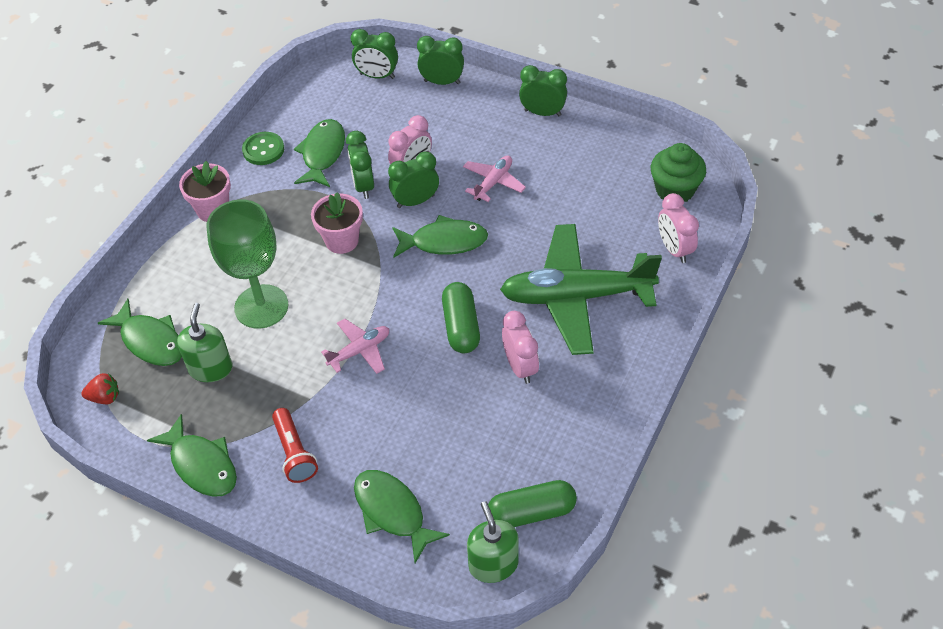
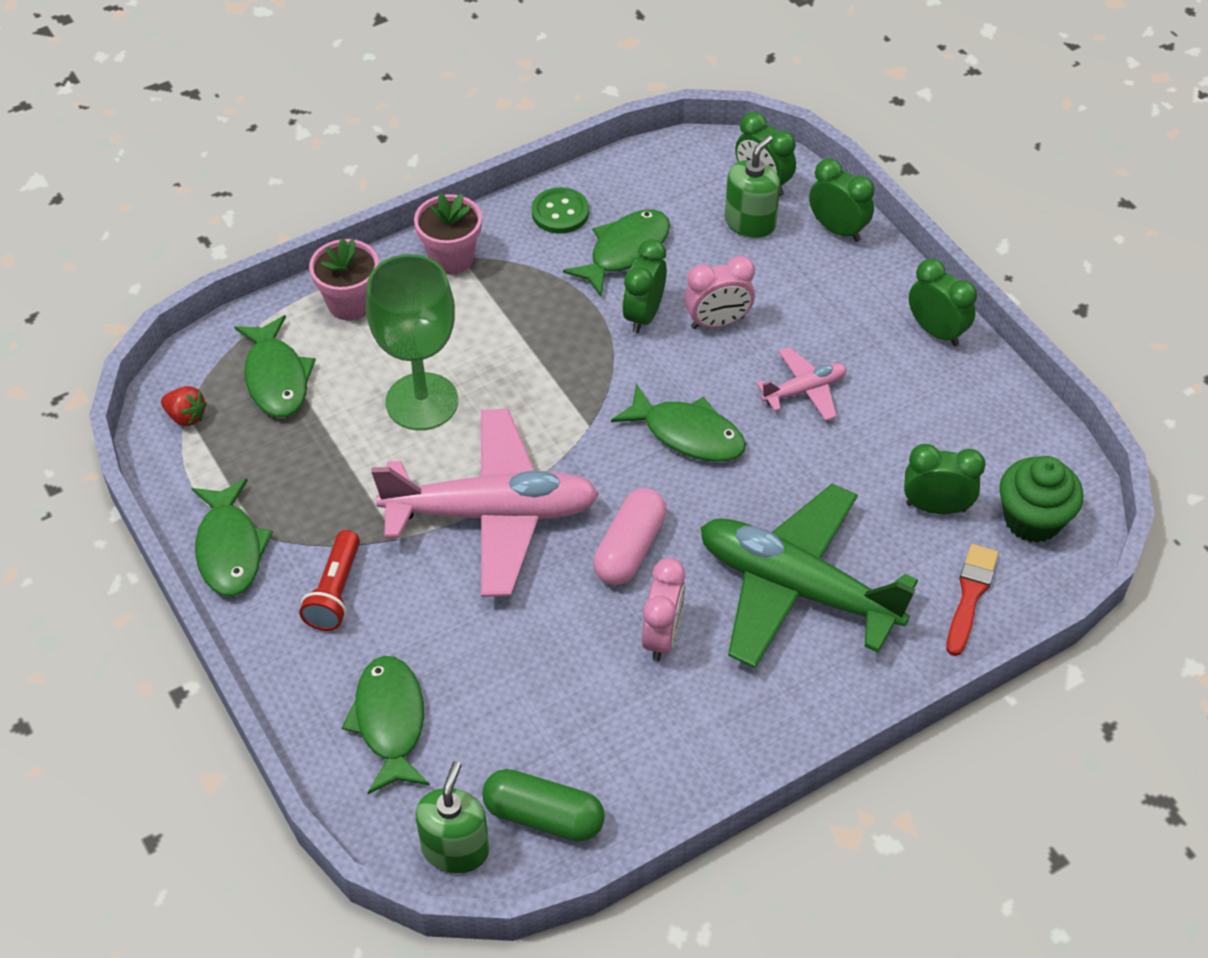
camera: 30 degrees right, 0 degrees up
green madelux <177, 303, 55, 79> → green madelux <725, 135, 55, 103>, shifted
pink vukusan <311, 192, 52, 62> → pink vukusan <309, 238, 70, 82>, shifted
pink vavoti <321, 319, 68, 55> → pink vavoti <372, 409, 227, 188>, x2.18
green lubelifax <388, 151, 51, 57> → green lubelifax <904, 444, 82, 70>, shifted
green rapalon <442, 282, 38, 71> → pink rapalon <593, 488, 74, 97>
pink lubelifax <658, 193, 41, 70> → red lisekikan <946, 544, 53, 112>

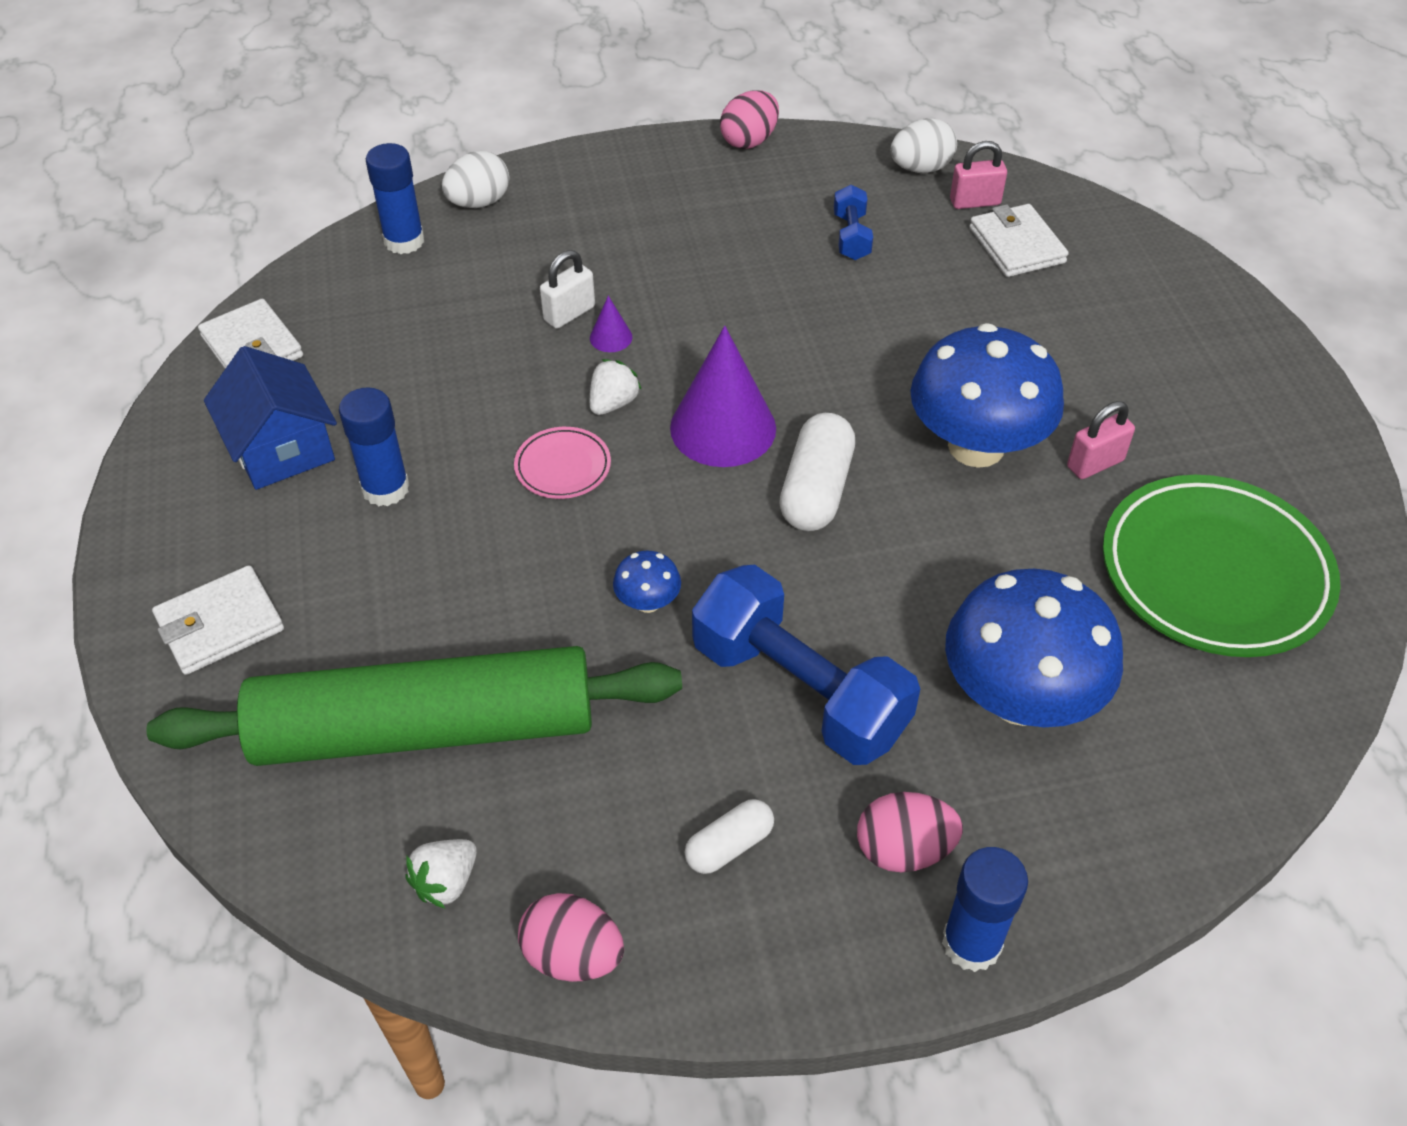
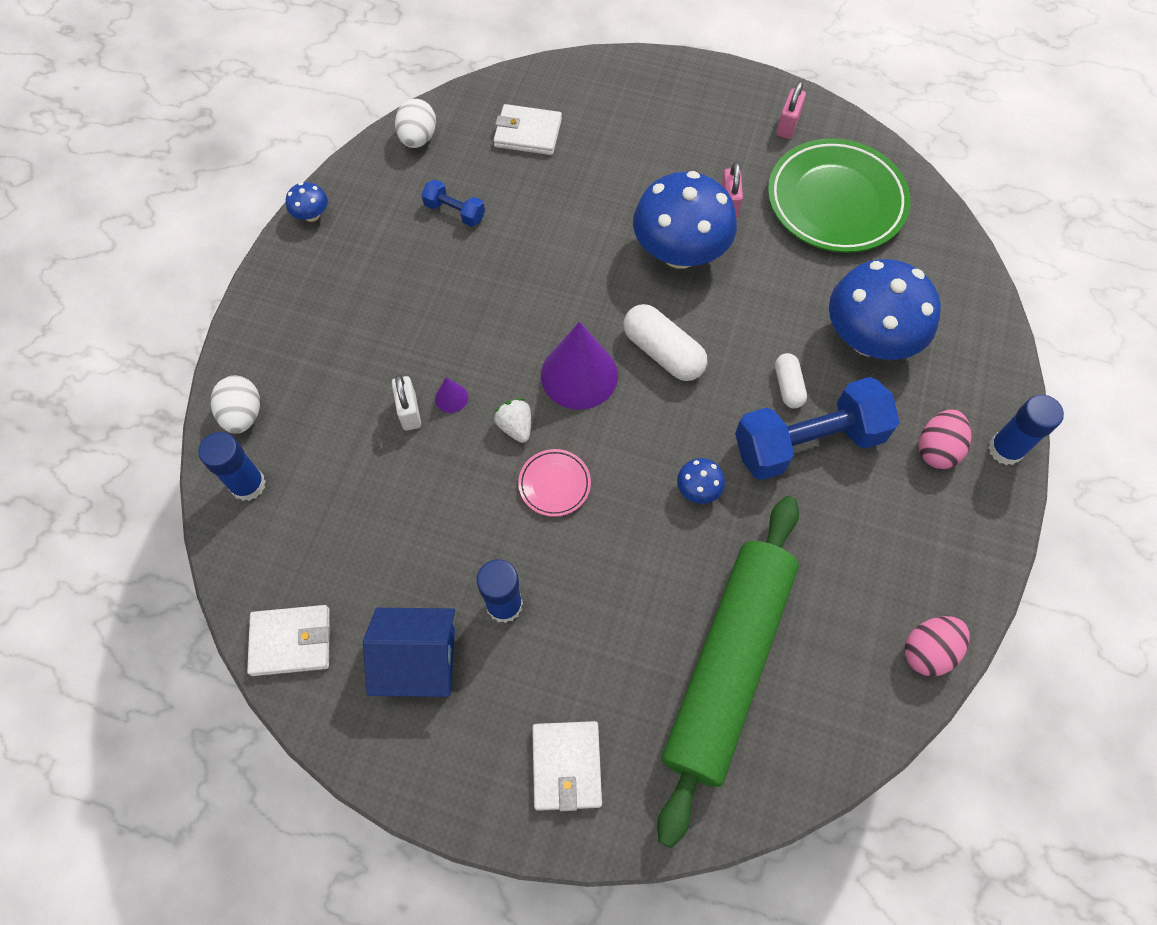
camera: 60 degrees left, 15 degrees up
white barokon <405, 839, 72, 69> → -
white rapalon <685, 799, 89, 75> → white rapalon <775, 353, 32, 55>, shifted
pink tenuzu <720, 90, 59, 59> → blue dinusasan <286, 182, 42, 40>
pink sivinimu <950, 141, 57, 68> → pink sivinimu <776, 81, 30, 58>, shifted

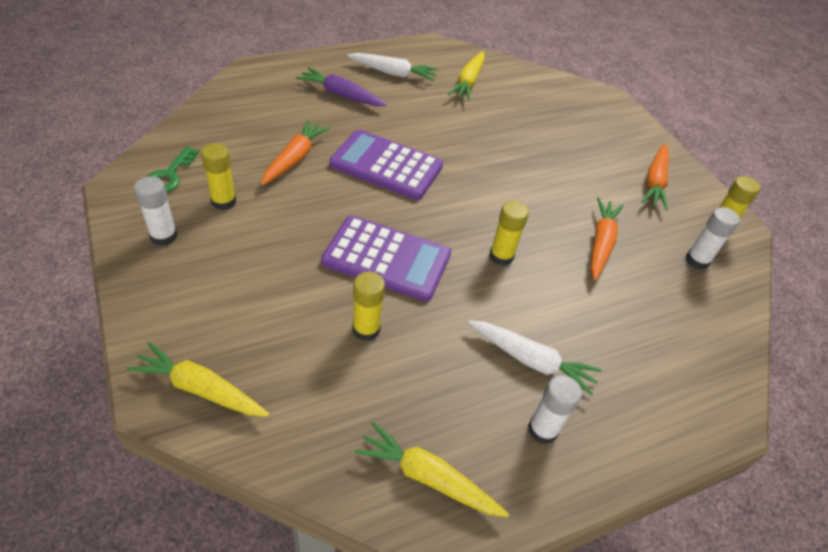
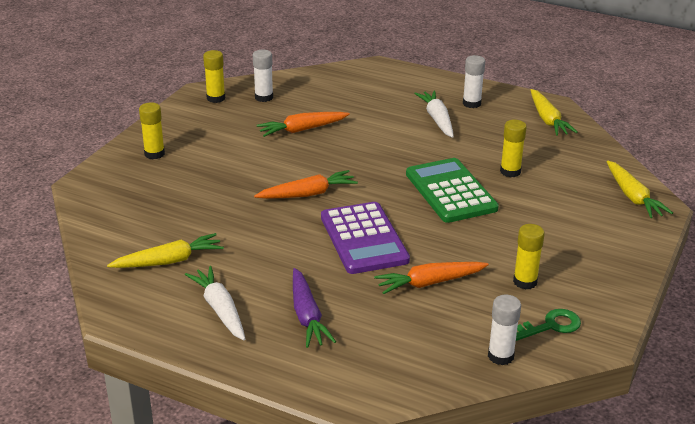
camera: 125 degrees left, 15 degrees down
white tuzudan <134, 176, 43, 70> → white tuzudan <488, 295, 33, 70>, shifted
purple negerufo <321, 216, 130, 86> → green negerufo <406, 158, 93, 65>
yellow tuzudan <489, 201, 40, 65> → yellow tuzudan <139, 102, 26, 57>, shifted
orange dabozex <642, 144, 27, 66> → orange dabozex <254, 170, 104, 29>, shifted

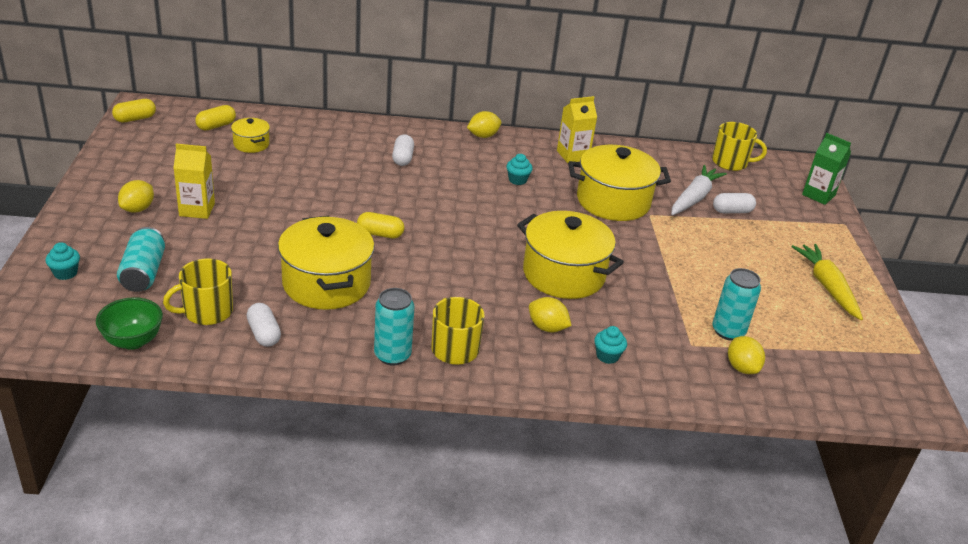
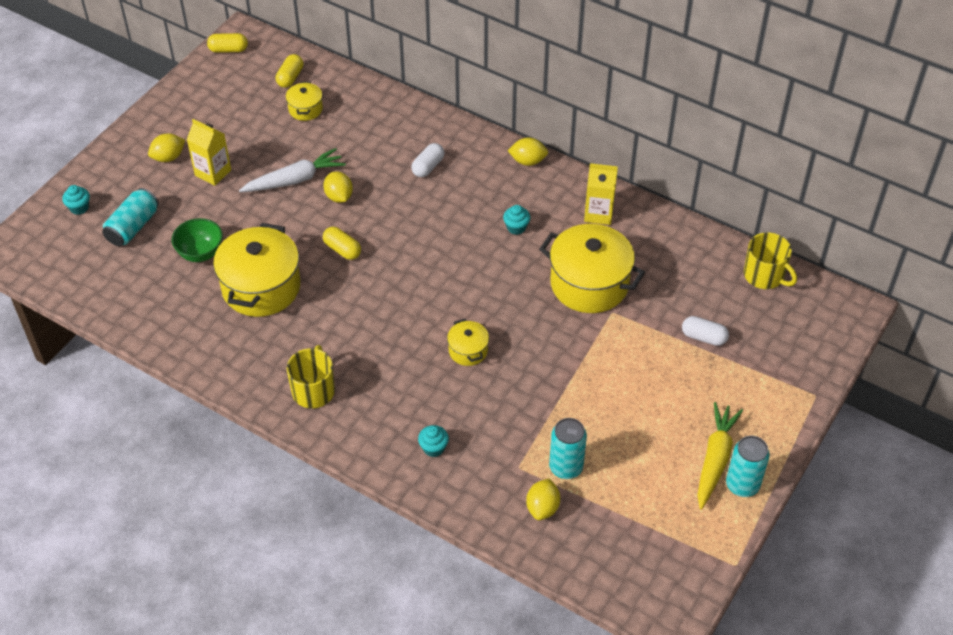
camera: 35 degrees right, 15 degrees up
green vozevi <96, 297, 67, 53> → green vozevi <172, 218, 51, 44>, shifted
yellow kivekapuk <163, 258, 70, 67> → -
yellow rapalon <195, 105, 41, 25> → yellow rapalon <276, 54, 27, 34>, 60 degrees counterclockwise
white rapalon <246, 303, 35, 44> → -
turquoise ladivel <374, 288, 40, 77> → turquoise ladivel <726, 436, 44, 61>, shifted
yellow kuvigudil <517, 211, 107, 88> → yellow kuvigudil <447, 319, 42, 47>, x0.48
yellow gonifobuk <529, 297, 42, 35> → yellow gonifobuk <323, 171, 30, 32>, shifted
white dabozex <671, 165, 56, 50> → white dabozex <239, 148, 107, 44>, shifted
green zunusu <802, 133, 49, 72> → -

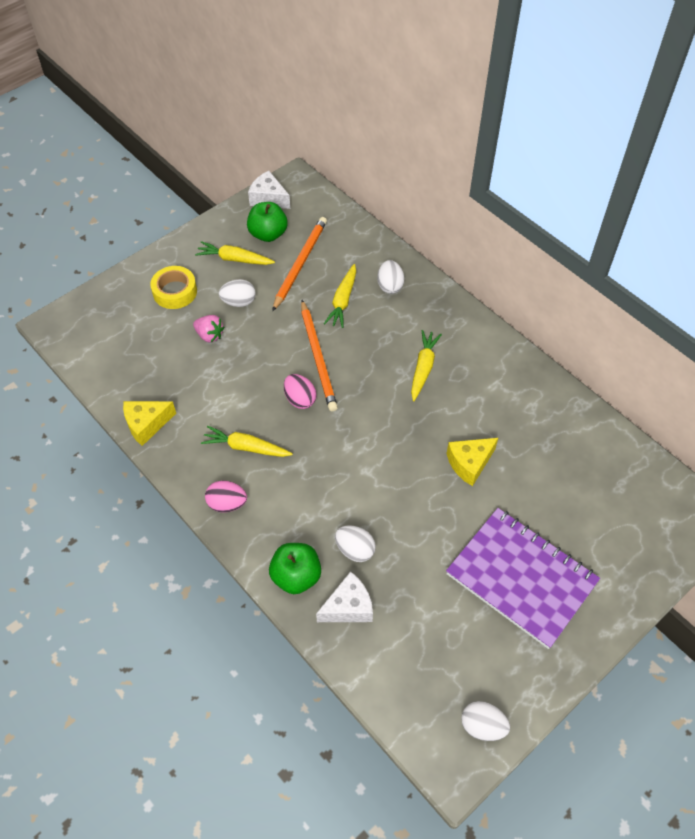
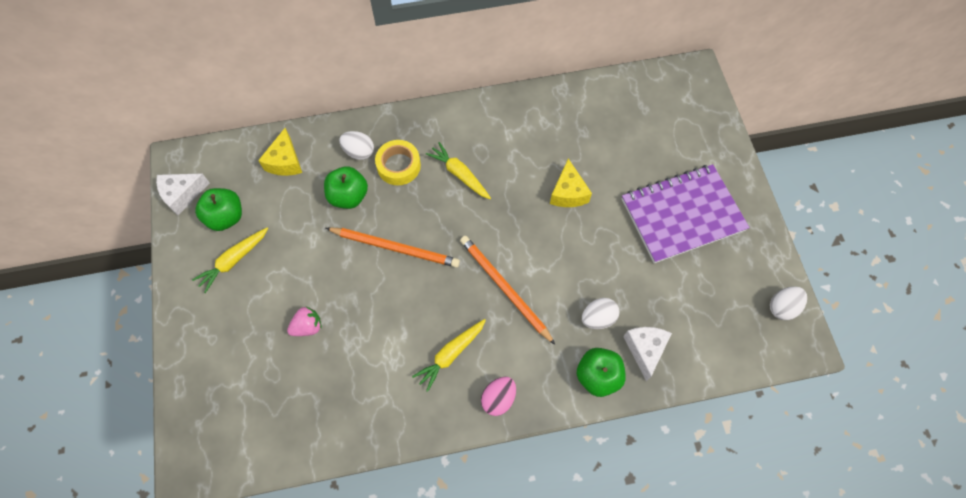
camera: 60 degrees left, 10 degrees up
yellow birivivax <123, 401, 53, 45> → yellow birivivax <258, 128, 44, 48>, shifted
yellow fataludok <150, 266, 47, 43> → yellow fataludok <375, 140, 46, 45>, shifted
white tenuzu <219, 279, 37, 28> → -
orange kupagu <272, 217, 55, 94> → orange kupagu <460, 236, 95, 109>, shifted
pink tenuzu <284, 374, 33, 35> → -
yellow dabozex <324, 264, 32, 64> → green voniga <324, 166, 44, 43>

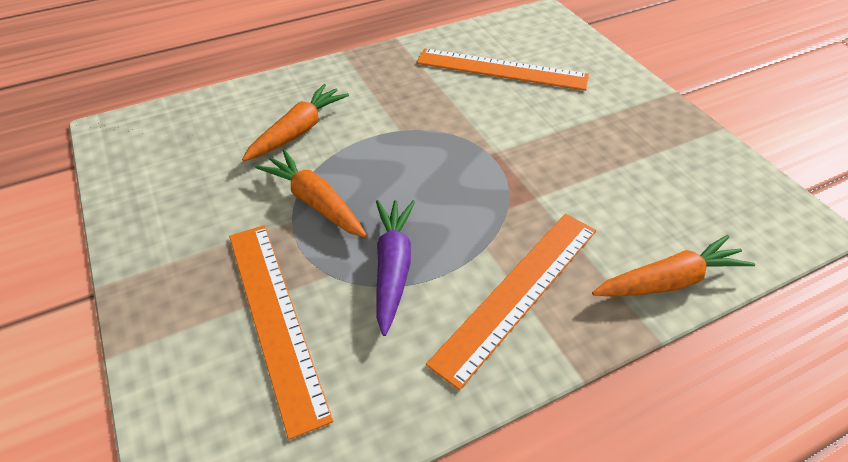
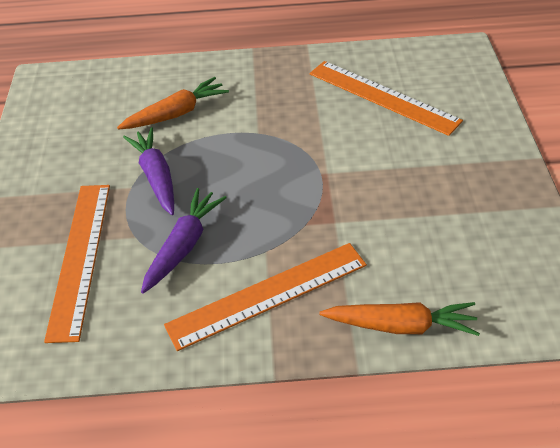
camera: 25 degrees right, 0 degrees up
orange dabozex <255, 150, 112, 87> → purple dabozex <123, 127, 51, 88>

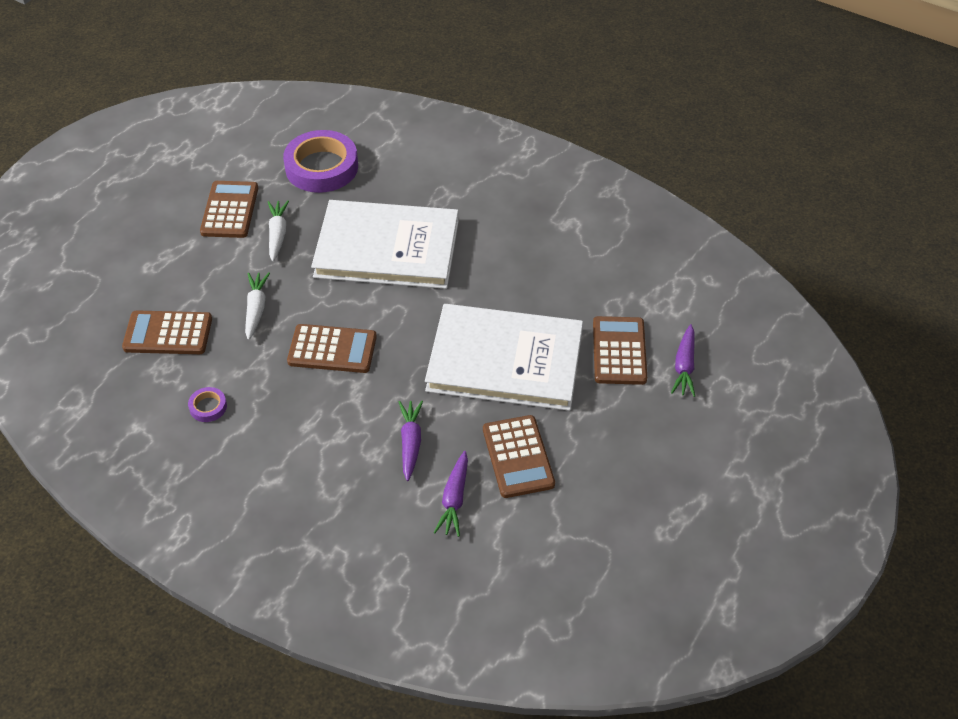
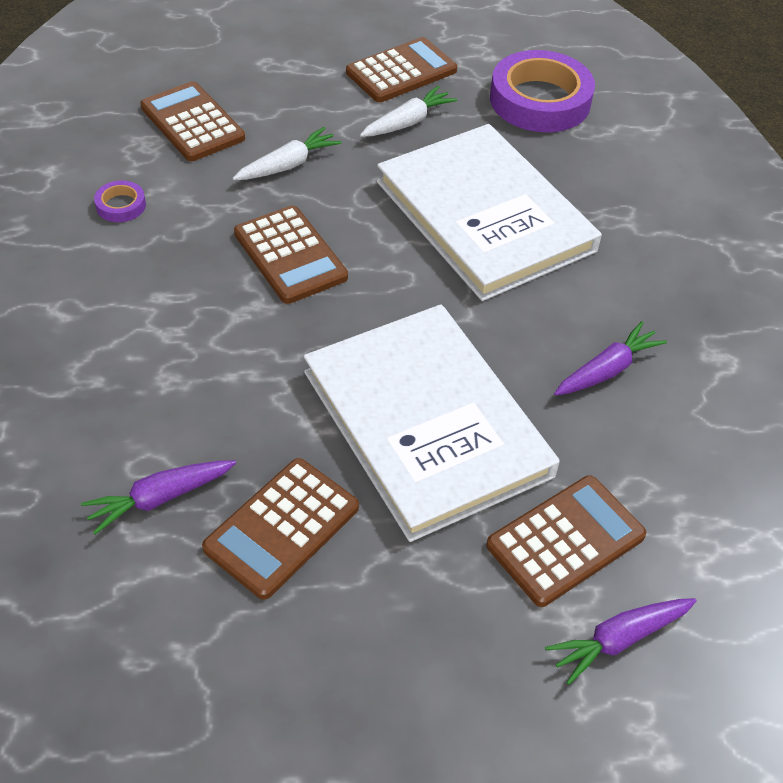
camera: 50 degrees right, 0 degrees up
purple dabozex <399, 401, 24, 80> → purple dabozex <554, 321, 113, 75>, shifted

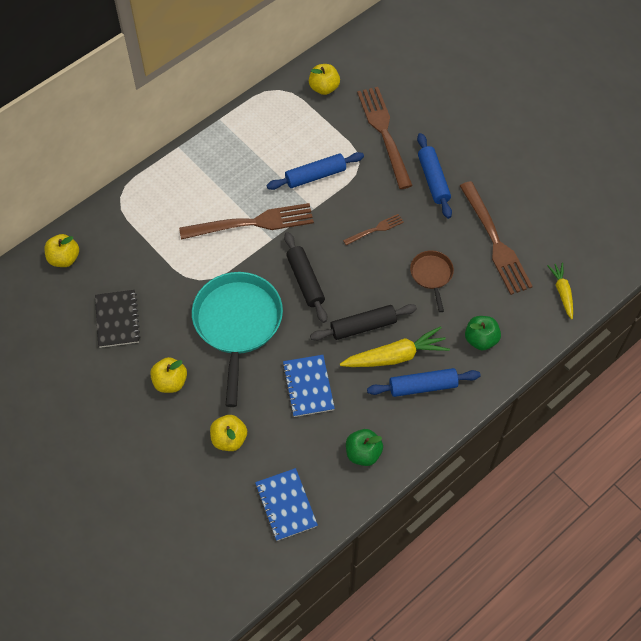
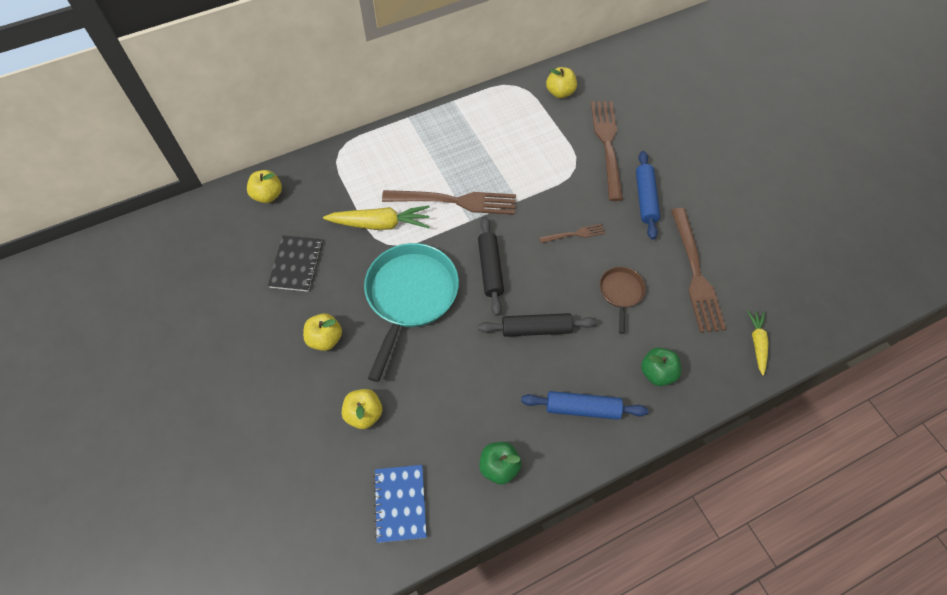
camera: 15 degrees right, 0 degrees up
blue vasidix <267, 152, 97, 38> → -
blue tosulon <282, 355, 53, 62> → -
yellow dabozex <340, 326, 110, 41> → yellow dabozex <323, 206, 107, 24>, shifted

